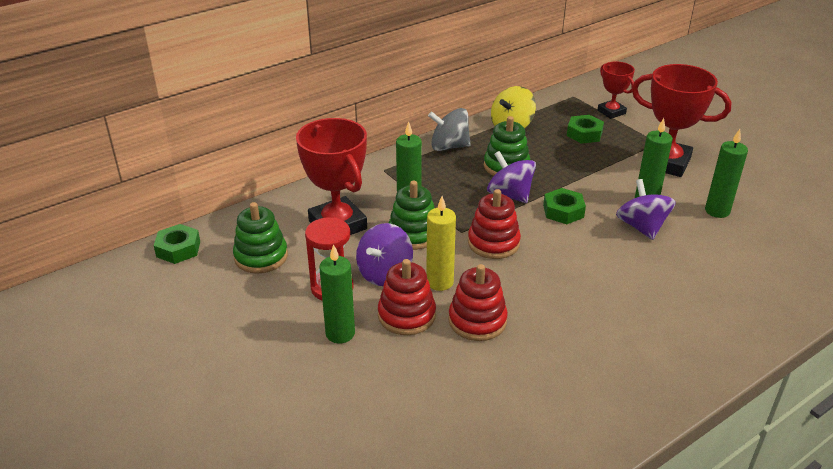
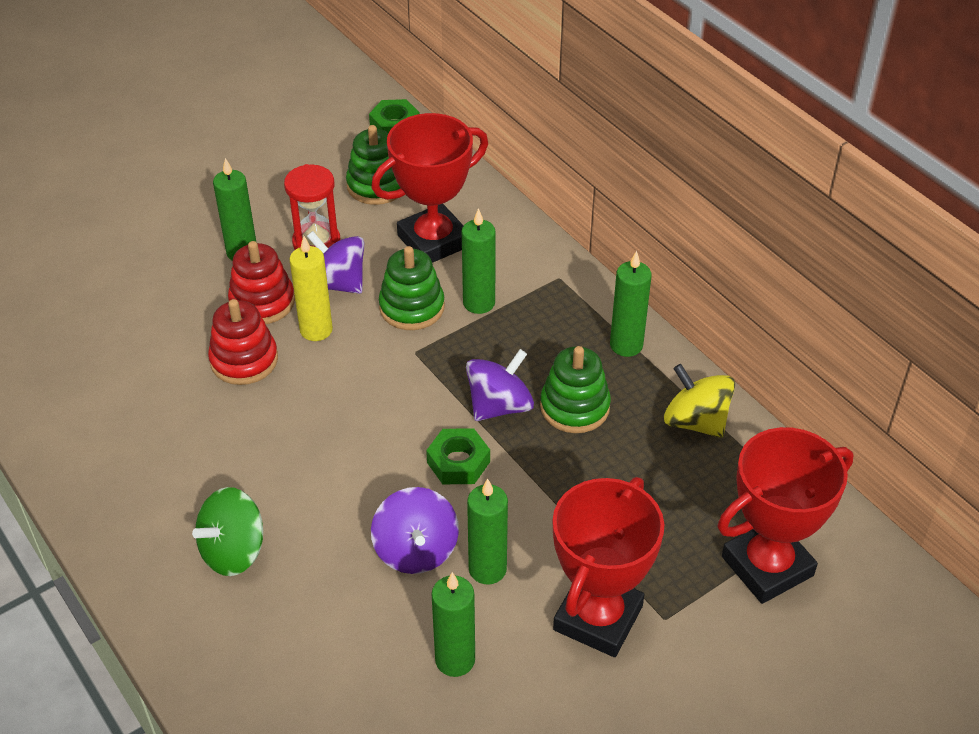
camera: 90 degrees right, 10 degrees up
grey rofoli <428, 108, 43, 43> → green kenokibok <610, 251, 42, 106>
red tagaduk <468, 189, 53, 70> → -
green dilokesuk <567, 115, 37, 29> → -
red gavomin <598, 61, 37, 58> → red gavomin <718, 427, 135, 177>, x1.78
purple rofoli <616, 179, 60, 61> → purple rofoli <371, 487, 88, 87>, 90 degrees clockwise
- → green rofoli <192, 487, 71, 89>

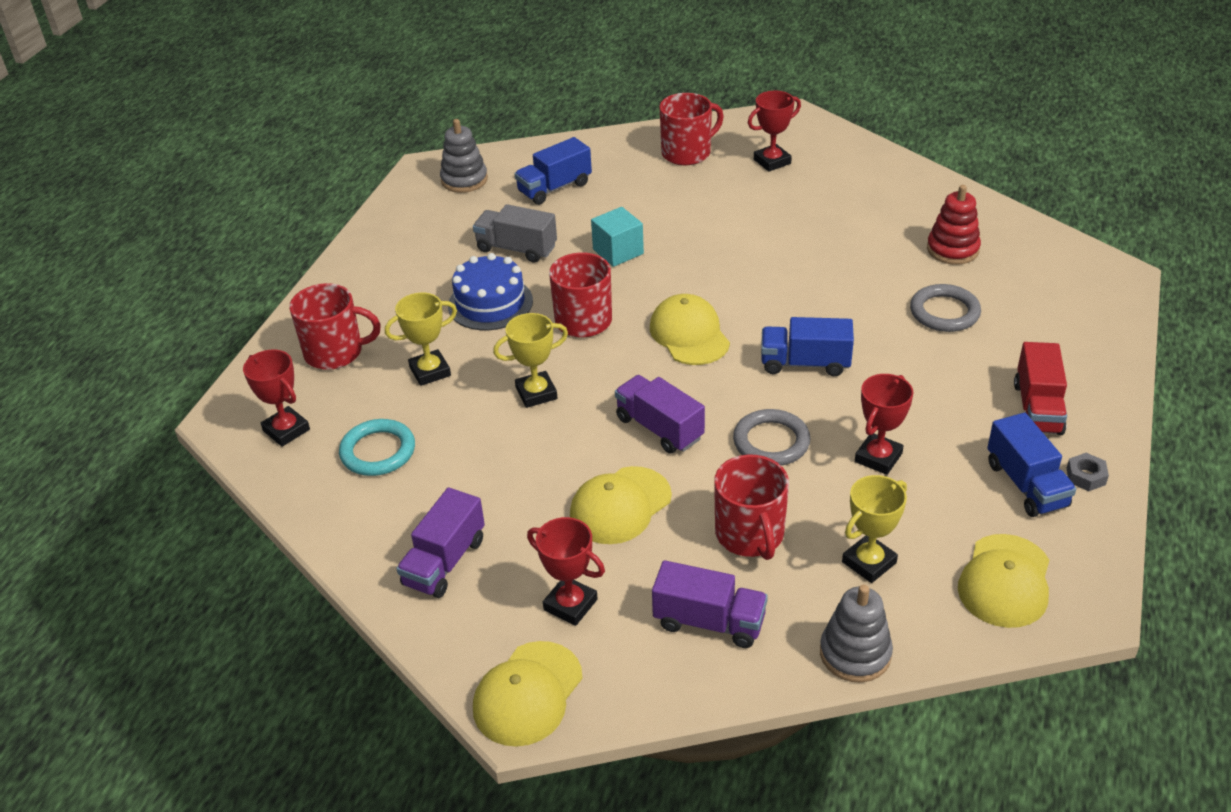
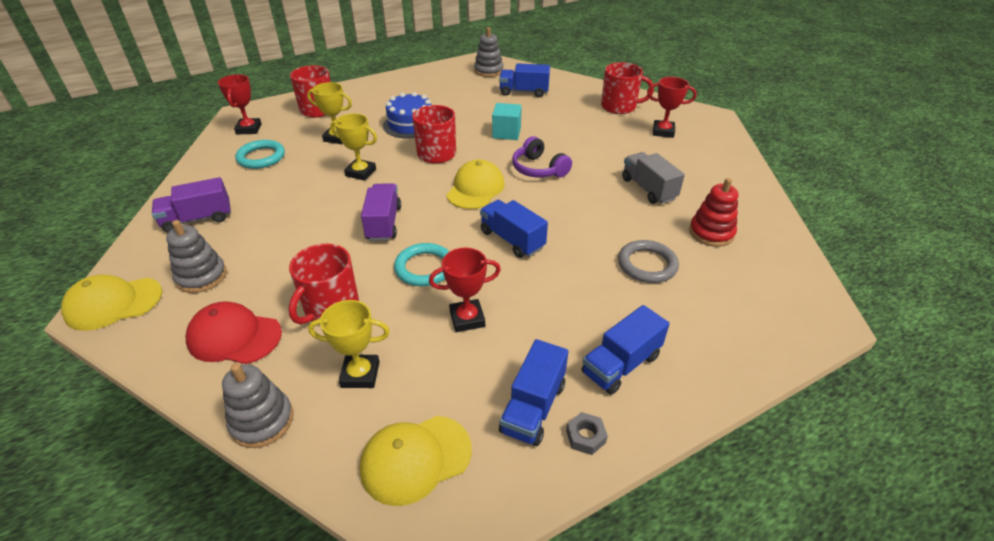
camera: 40 degrees right, 0 degrees up
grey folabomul <473, 204, 84, 59> → grey folabomul <622, 152, 63, 52>, shifted
red gavomin <527, 517, 78, 109> → grey tagaduk <166, 220, 61, 73>
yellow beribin <570, 466, 102, 78> → -
purple folabomul <652, 560, 116, 88> → red beribin <186, 301, 96, 63>
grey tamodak <733, 409, 78, 57> → turquoise tamodak <394, 243, 56, 43>
red folabomul <1014, 342, 53, 93> → blue folabomul <582, 305, 88, 90>
- → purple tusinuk <512, 136, 60, 41>

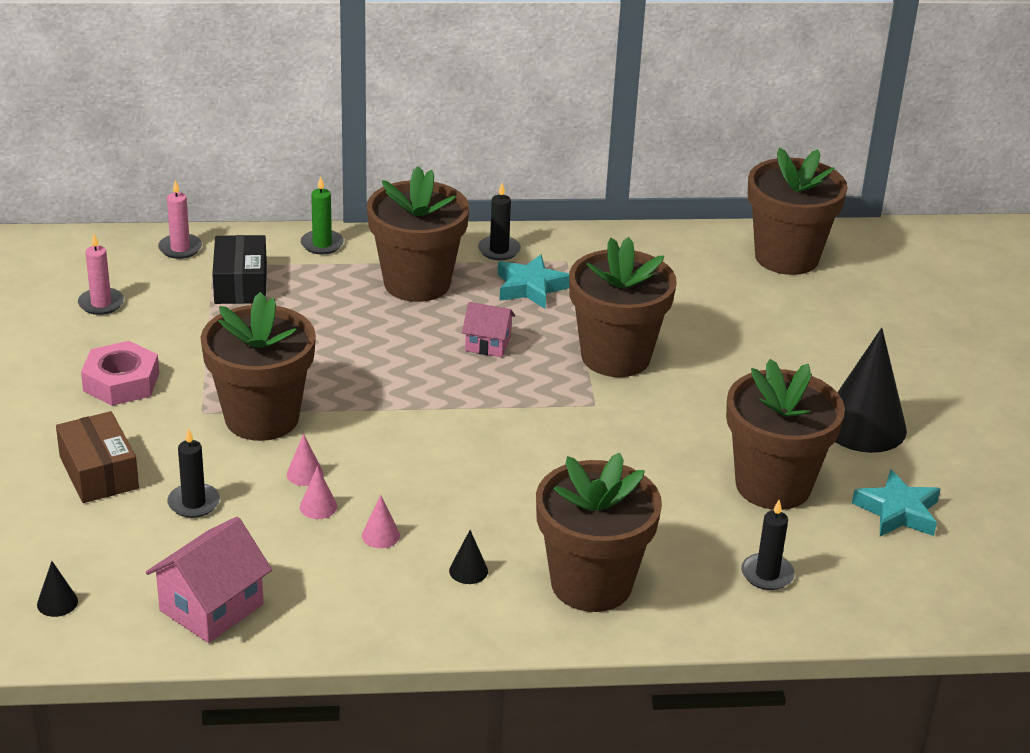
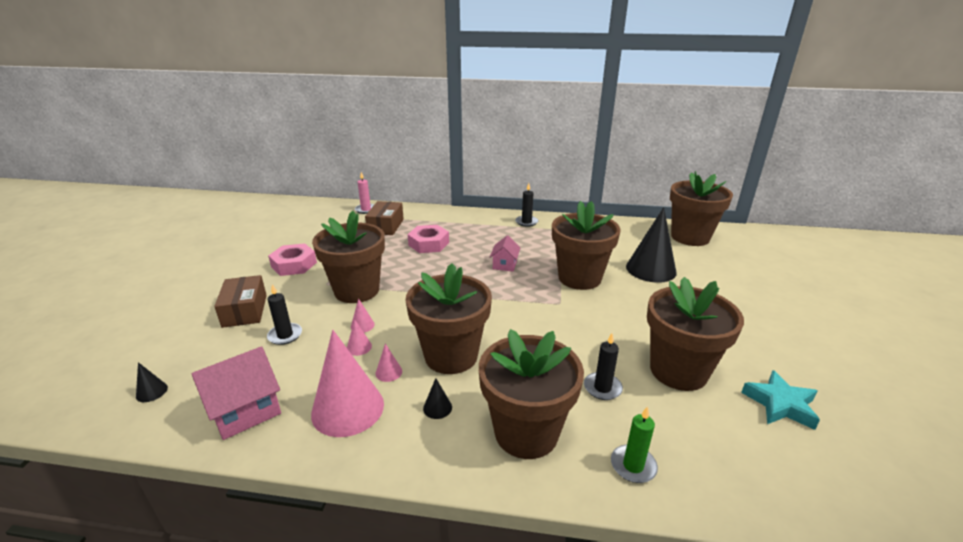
camera: 15 degrees right, 5 degrees down
pink kenokibok <78, 234, 46, 81> → -
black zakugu <212, 235, 55, 69> → brown zakugu <365, 201, 39, 34>
green kenokibok <301, 176, 43, 78> → green kenokibok <611, 406, 47, 77>, shifted
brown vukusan <367, 166, 102, 136> → brown vukusan <405, 263, 87, 111>, shifted
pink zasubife <462, 302, 53, 55> → pink zasubife <490, 235, 30, 37>, 75 degrees clockwise
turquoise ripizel <498, 255, 71, 54> → -
black kenokibok <741, 500, 54, 90> → black kenokibok <584, 333, 39, 67>, shifted
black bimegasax <835, 328, 72, 125> → black bimegasax <626, 207, 50, 76>, shifted
- → pink bimegasax <311, 330, 73, 107>
- → pink dilokesuk <408, 225, 41, 28>

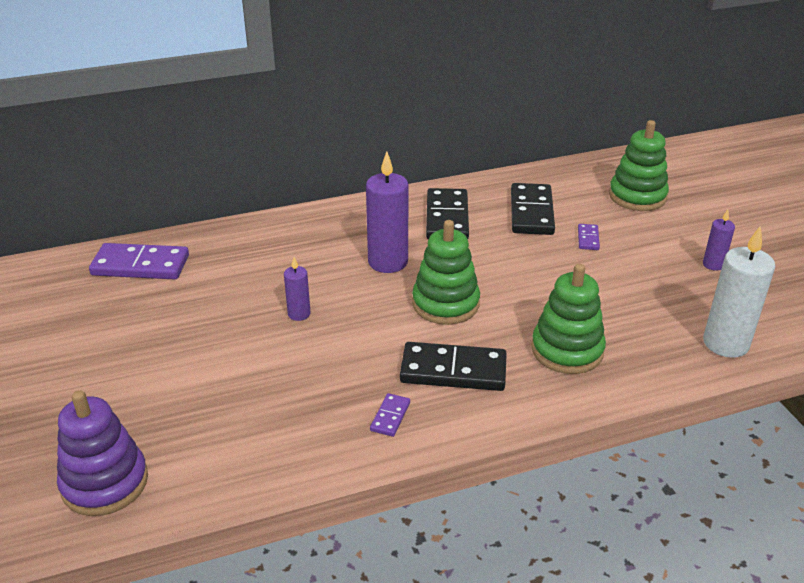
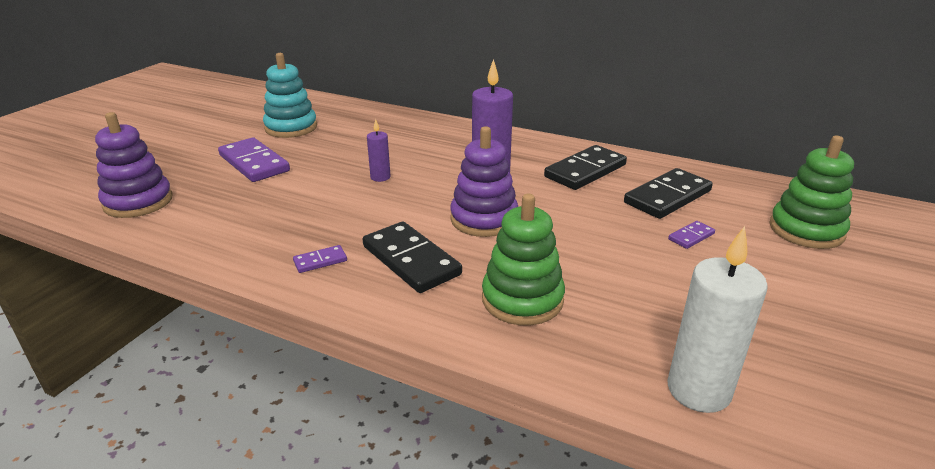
camera: 45 degrees right, 5 degrees down
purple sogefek <89, 243, 100, 36> → purple sogefek <218, 138, 72, 44>, shifted
green tagaduk <412, 220, 68, 105> → purple tagaduk <450, 126, 68, 111>
purple kenokibok <703, 210, 32, 61> → -
- → turquoise tagaduk <263, 53, 54, 85>

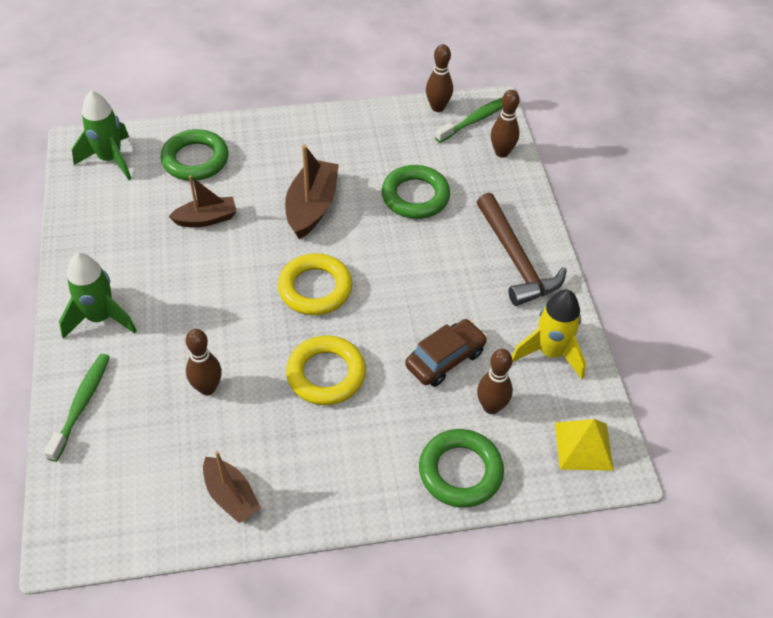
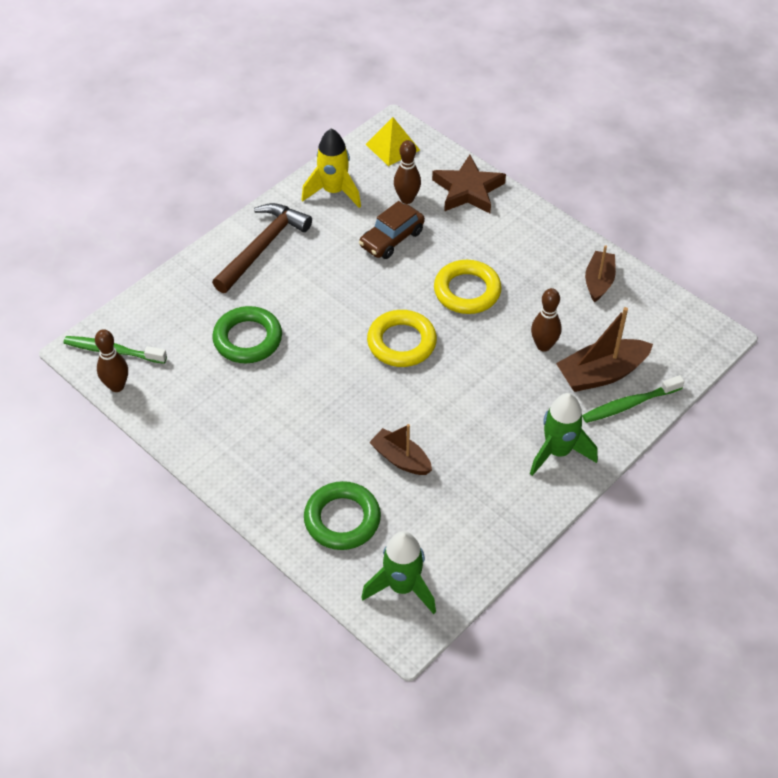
camera: 125 degrees left, 0 degrees up
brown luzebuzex <285, 145, 54, 94> → brown luzebuzex <556, 307, 97, 85>, shifted
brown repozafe <405, 319, 83, 68> → brown repozafe <359, 201, 66, 58>, 60 degrees counterclockwise
green tamodak <419, 429, 85, 79> → brown ripizel <432, 155, 74, 58>
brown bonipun <491, 90, 29, 68> → -

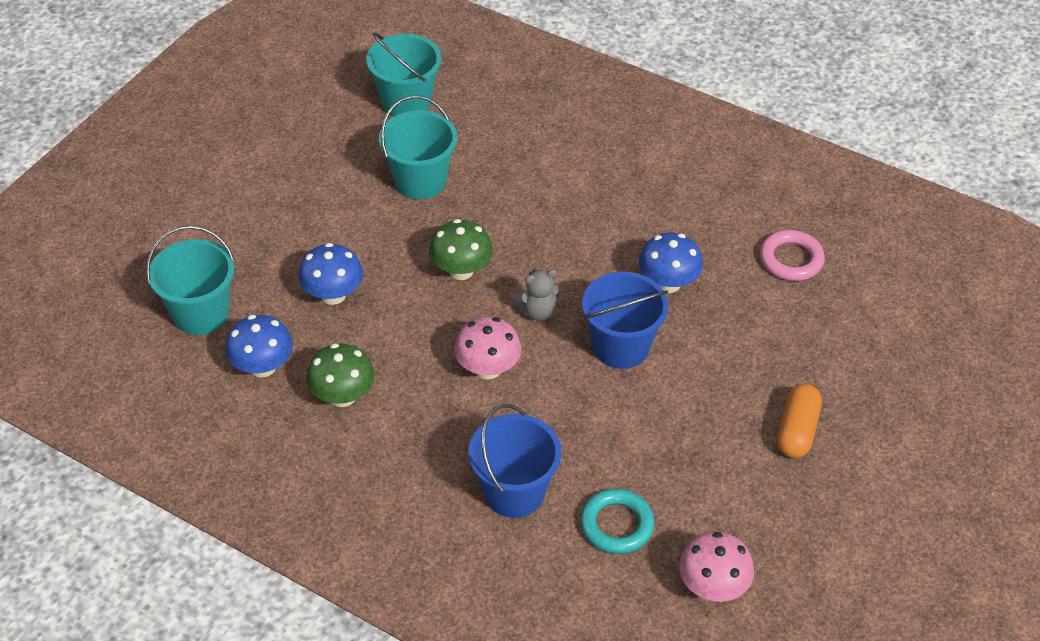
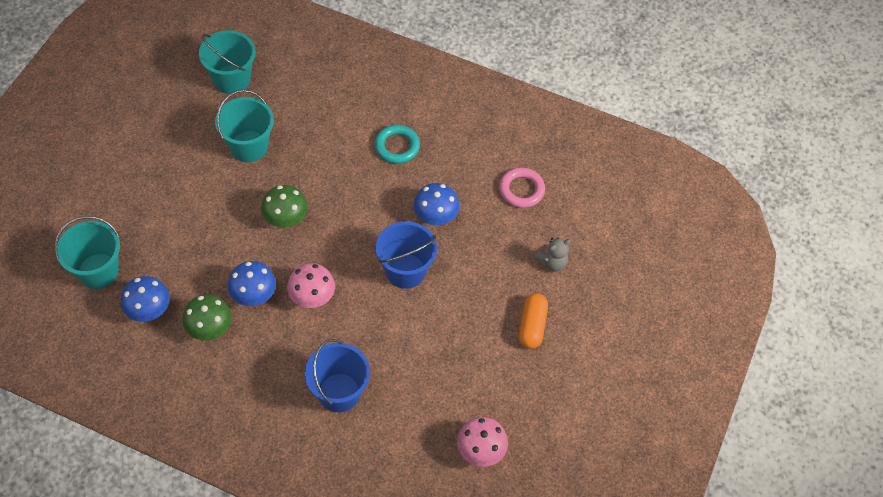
camera: 10 degrees left, 10 degrees up
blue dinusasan <298, 243, 65, 62> → blue dinusasan <228, 261, 48, 45>, shifted
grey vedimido <513, 269, 46, 52> → grey vedimido <535, 238, 36, 33>, shifted
turquoise tamodak <580, 488, 75, 66> → turquoise tamodak <375, 125, 45, 39>, shifted

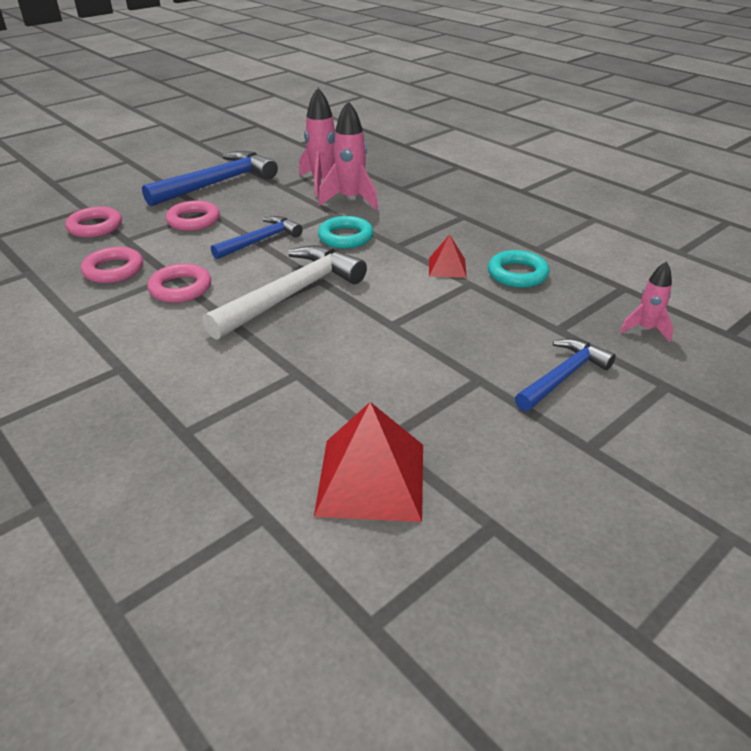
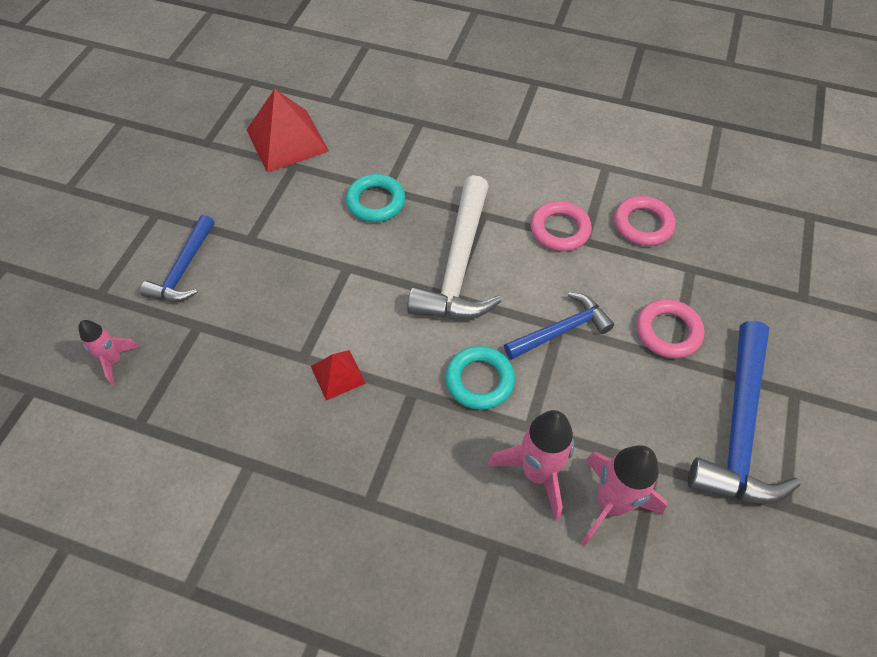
camera: 150 degrees right, 20 degrees up
pink tamodak <65, 206, 57, 32> → -
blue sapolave <211, 216, 92, 43> → blue sapolave <504, 292, 110, 68>, 135 degrees counterclockwise
turquoise tamodak <488, 250, 61, 38> → turquoise tamodak <346, 174, 59, 48>, shifted

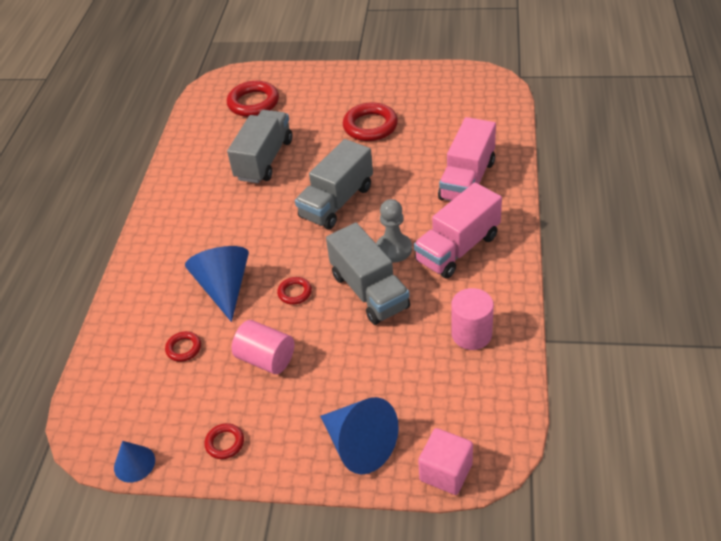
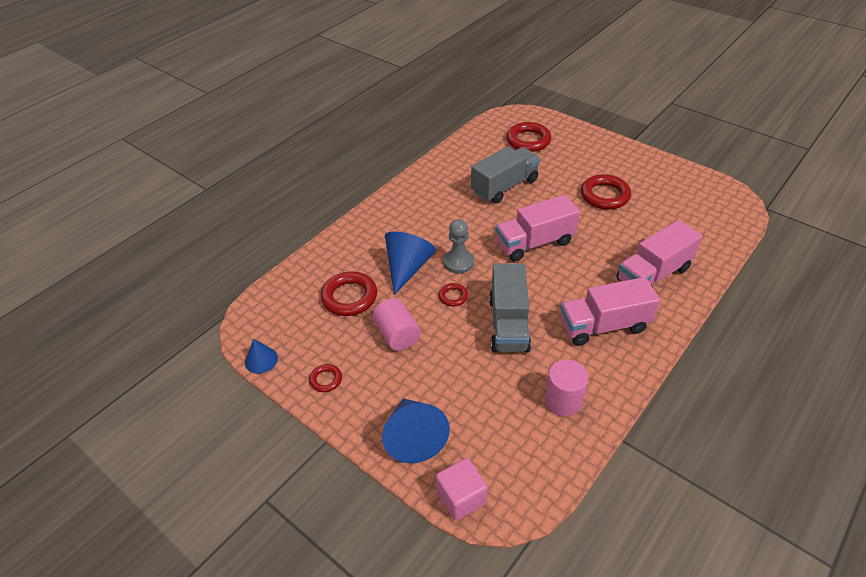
camera: 30 degrees right, 0 degrees up
red tamodak <165, 331, 36, 31> → red tamodak <321, 271, 56, 45>, x1.91
grey folabomul <295, 139, 78, 90> → pink folabomul <495, 195, 85, 67>
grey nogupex <376, 199, 36, 64> → grey nogupex <444, 219, 30, 55>, shifted

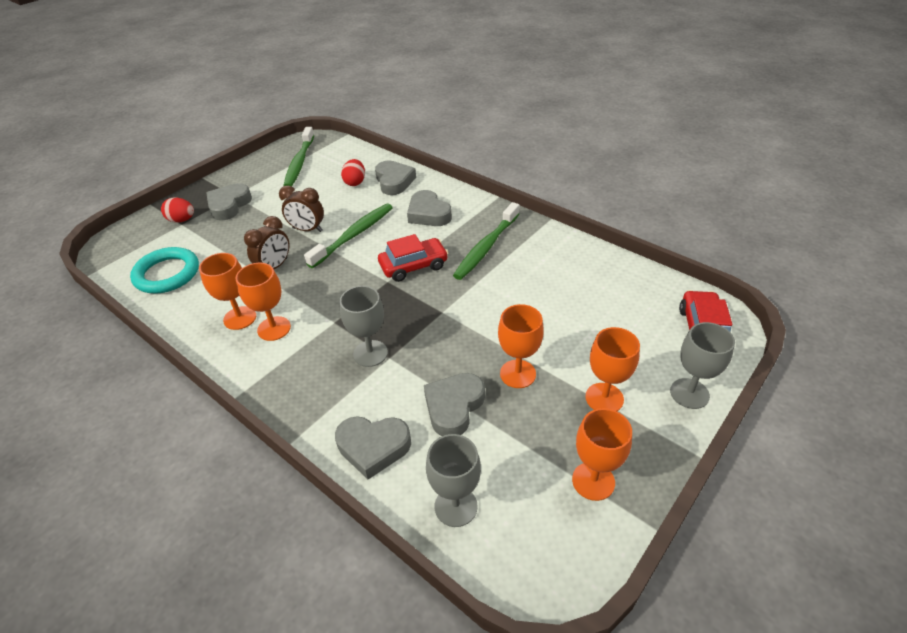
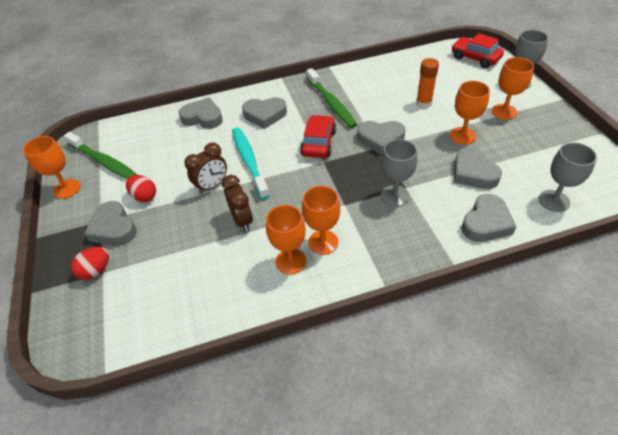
camera: 55 degrees left, 5 degrees up
turquoise tamodak <130, 247, 69, 47> → -
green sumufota <304, 203, 89, 65> → turquoise sumufota <232, 128, 38, 71>
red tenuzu <341, 159, 24, 27> → red tenuzu <126, 175, 30, 27>, shifted
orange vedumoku <572, 408, 60, 93> → orange vedumoku <23, 136, 58, 63>, shifted
- → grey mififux <357, 121, 49, 34>
- → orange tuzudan <416, 58, 23, 50>

